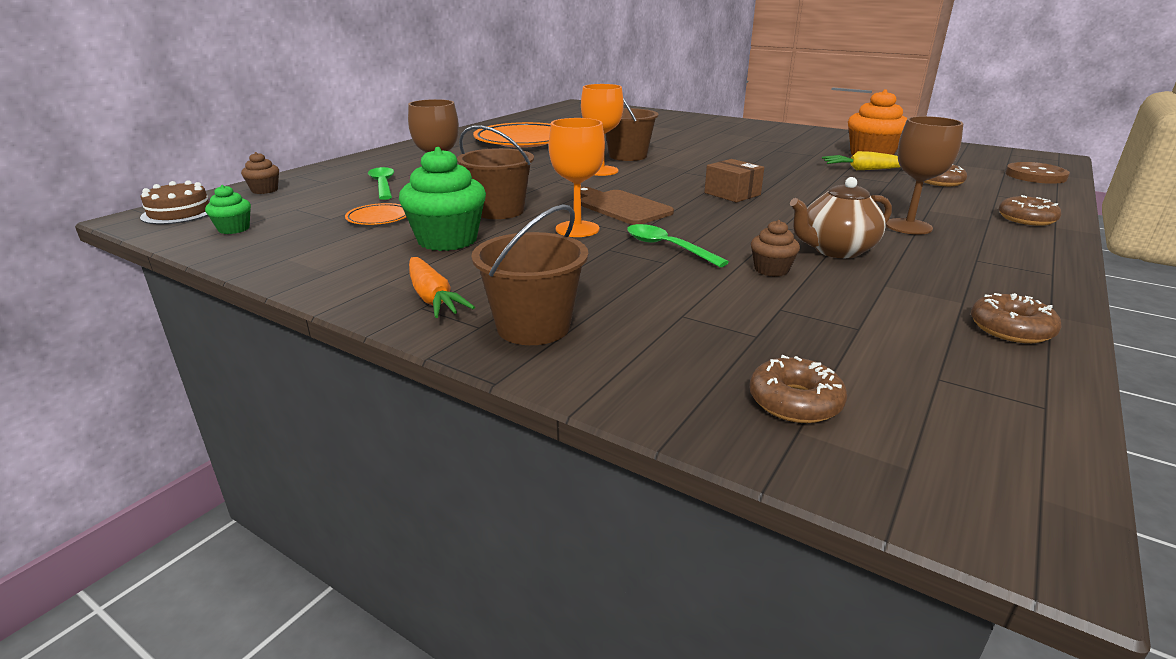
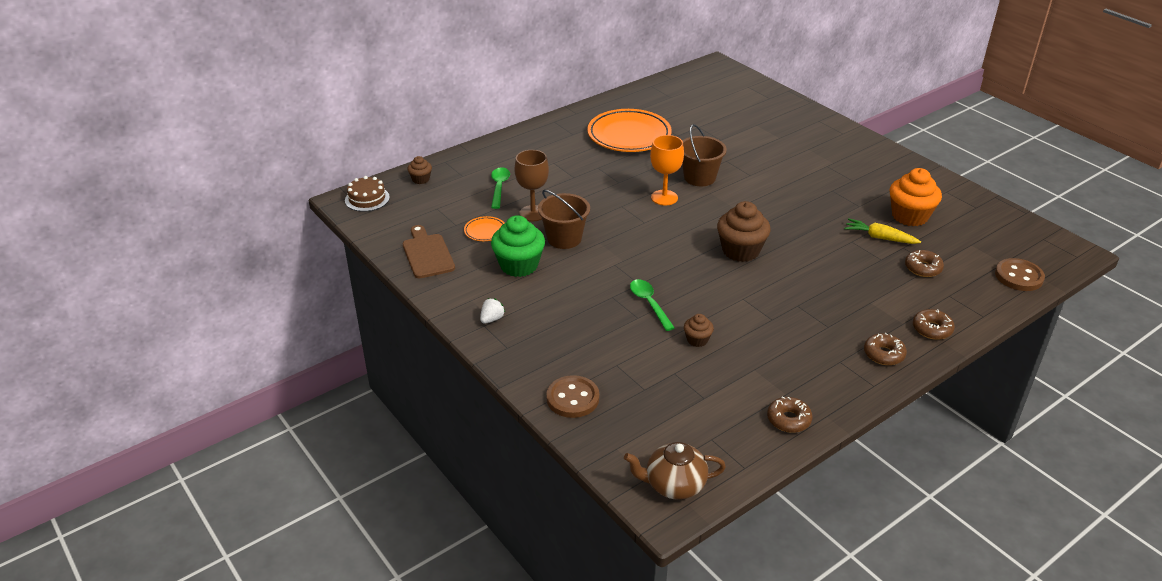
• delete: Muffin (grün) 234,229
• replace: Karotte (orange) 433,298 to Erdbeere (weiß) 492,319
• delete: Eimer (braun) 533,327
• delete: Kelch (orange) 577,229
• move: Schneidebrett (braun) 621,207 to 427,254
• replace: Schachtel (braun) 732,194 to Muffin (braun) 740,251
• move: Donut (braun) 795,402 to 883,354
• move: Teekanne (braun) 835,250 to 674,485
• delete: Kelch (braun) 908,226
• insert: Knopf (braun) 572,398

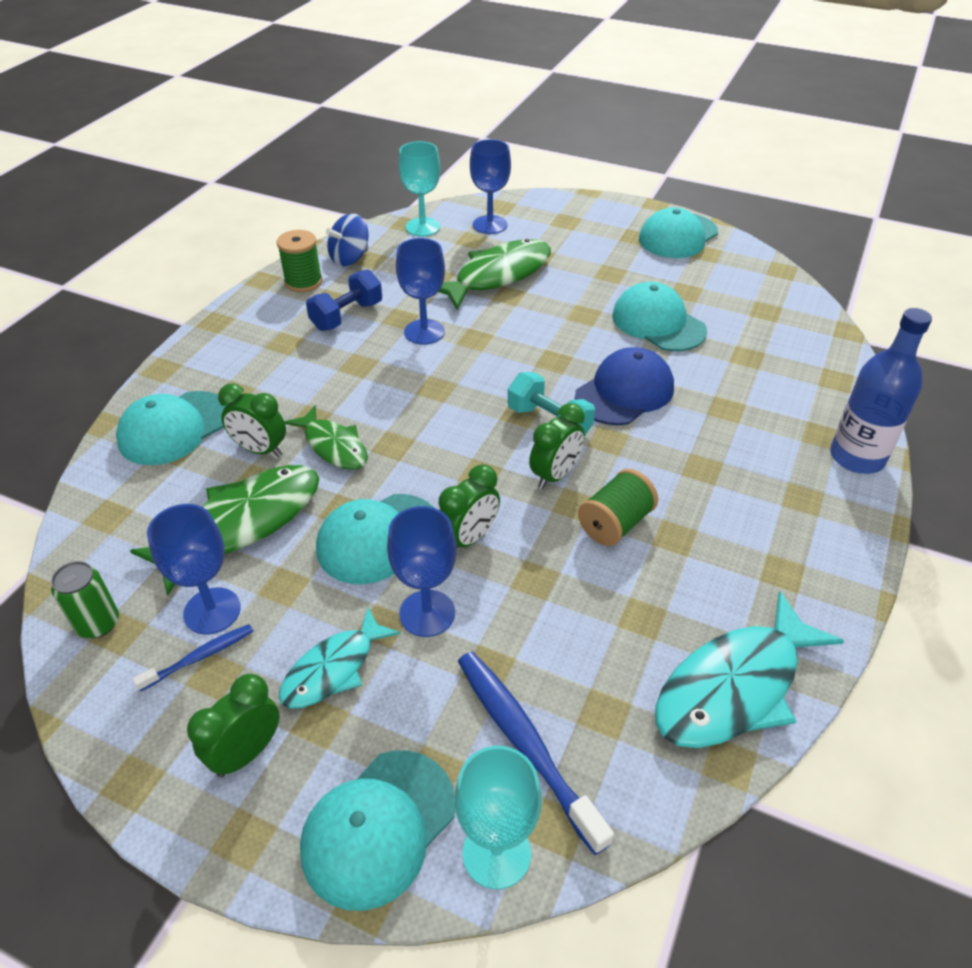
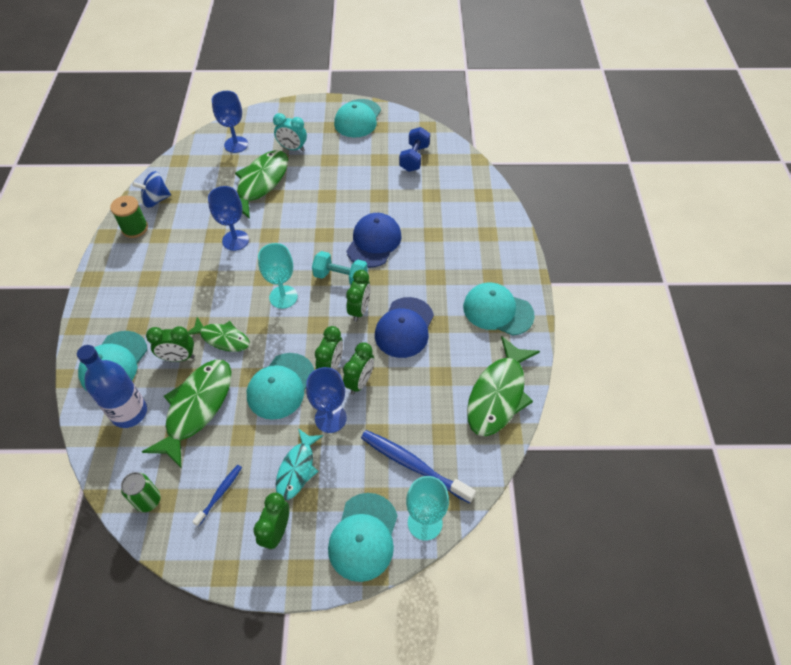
• delete: Kelch (blau) 212,611
• move: Hantel (blau) 347,316 to 414,158
• rotate: Kreisel (blau) 350,258 = 156,200 45 degrees clockwise
• move: Kelch (türkis) 422,227 to 283,297
• replace: Garnrolle (grün) 615,523 to Kappe (blau) 404,327
• move: Kappe (türkis) 658,323 to 497,311
• recolor: Fisch (türkis) 734,687 to Fisch (grün) 498,394
• move: Flasche (blau) 857,457 to 129,412
• insert: Wecker (türkis) 292,148
• insert: Wecker (grün) 359,382

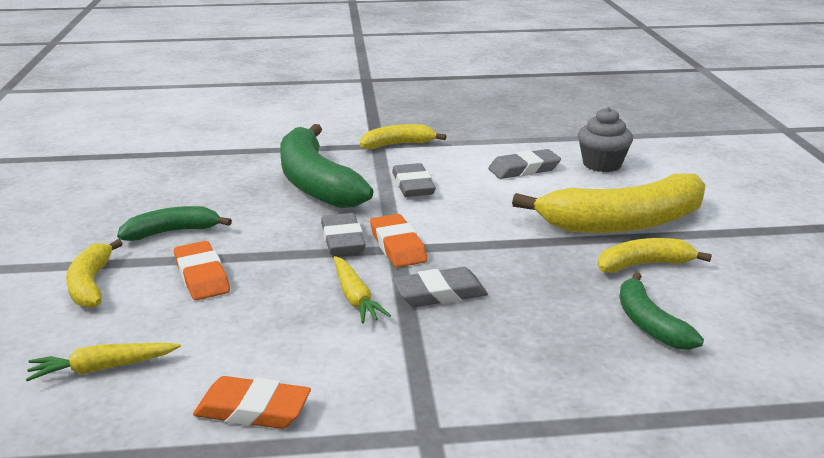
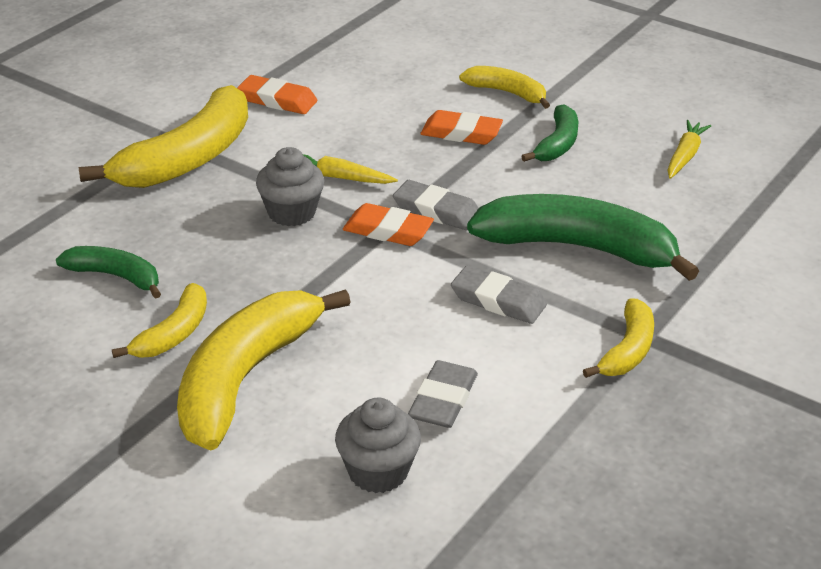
• move: Karotte (gelb) 103,368 to 685,156
• rotate: Radiergummi (orange) 253,409 = 277,100 60 degrees clockwise
• replace: Radiergummi (grau) 440,293 to Muffin (grau) 291,213
• insert: Banane (gelb) 188,158

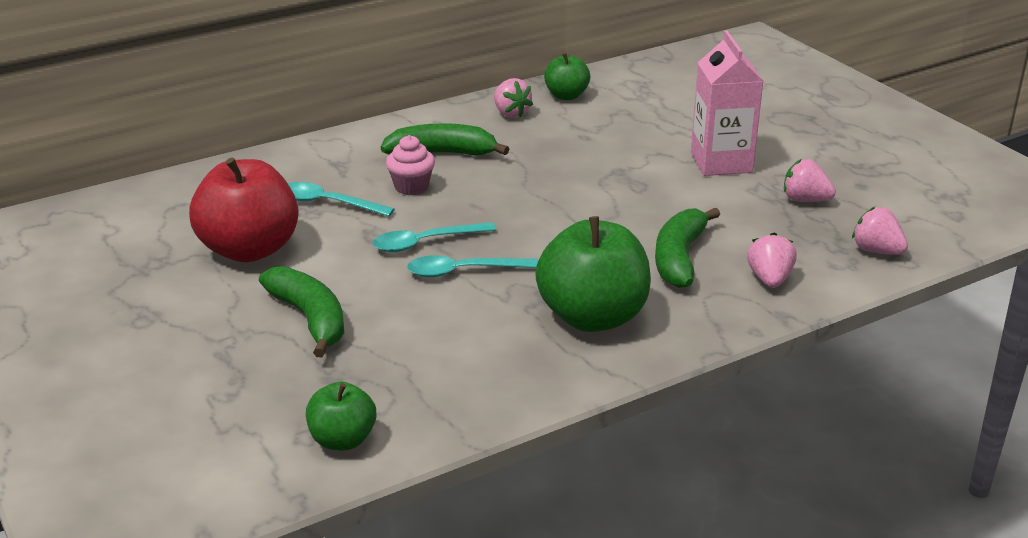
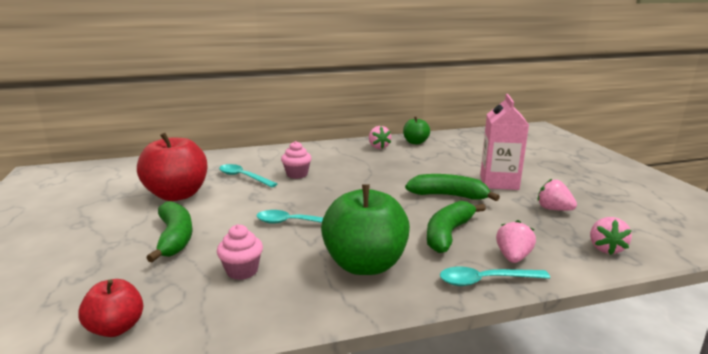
• recolor: Apfel (grün) 342,440 to Apfel (rot) 116,328
• move: Löffel (türkis) 425,242 to 485,280
• move: Banane (grün) 442,153 to 448,196
• rotate: Erdbeere (rosa) 876,251 = 605,248 135 degrees counterclockwise
• insert: Muffin (rosa) 242,271

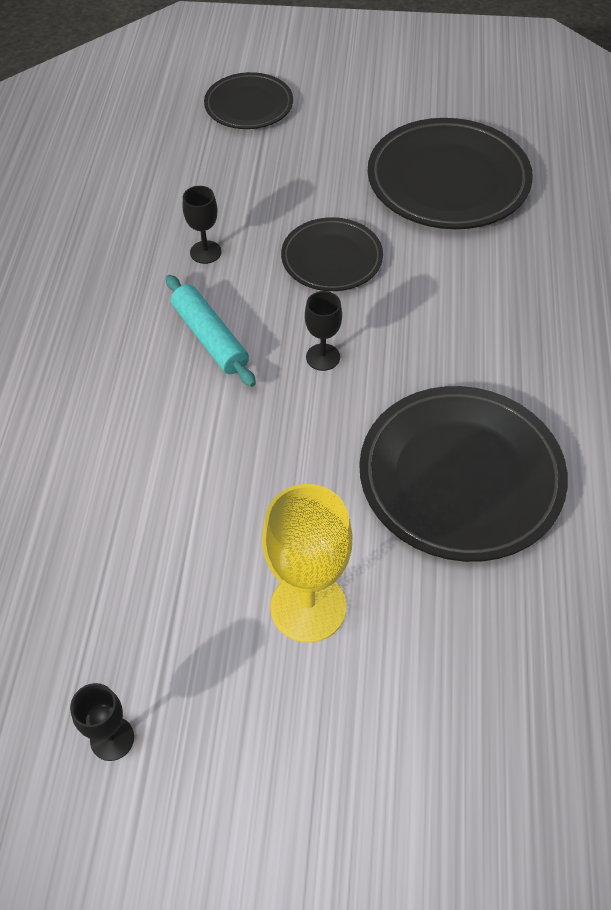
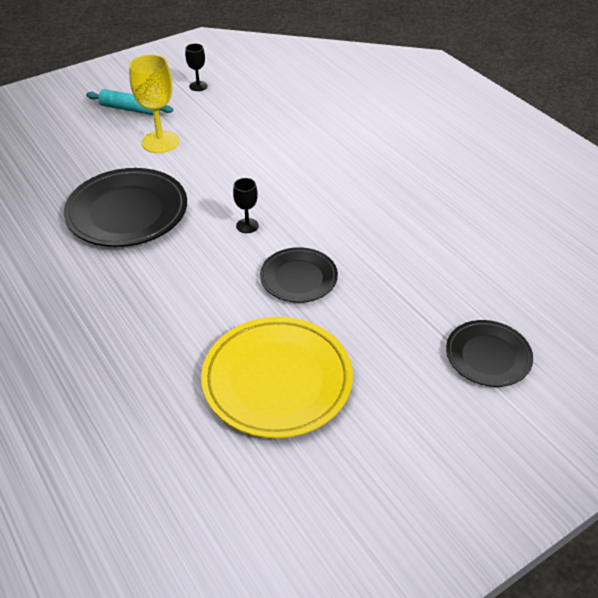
• move: Nudelholz (türkis) 210,338 to 130,109
• delete: Kelch (schwarz) 205,252
• recolor: Teller (schwarz) 448,181 to Teller (gelb) 277,380

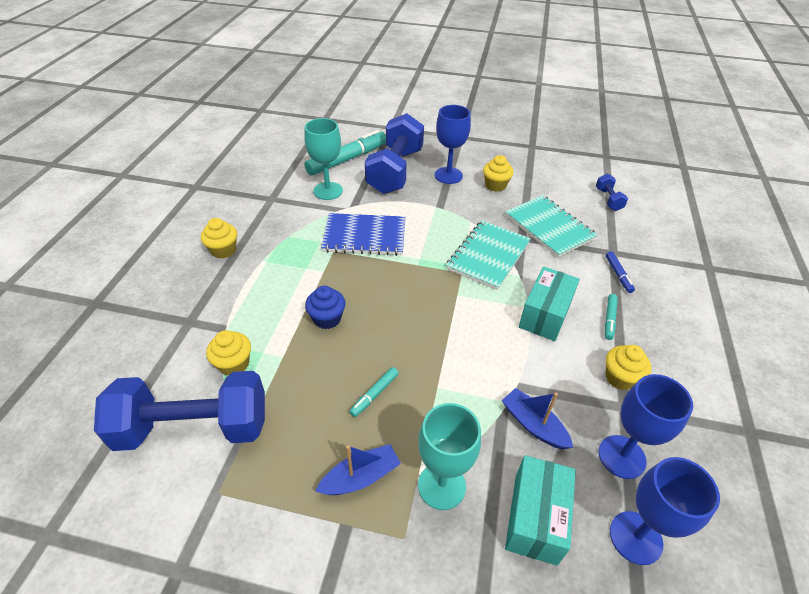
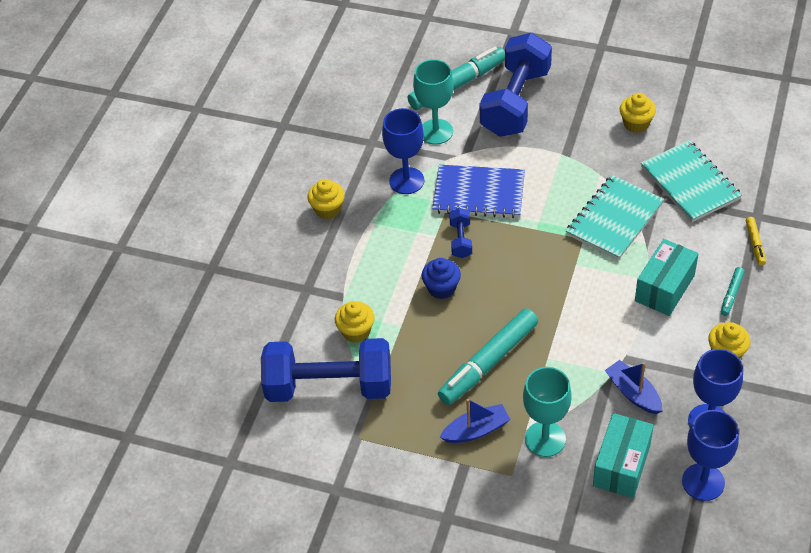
• resize: Filzstift (türkis) 374,394 = 488,362 x2.19
• move: Kelch (blau) 448,175 to 406,181
• move: Hantel (blau) 608,199 to 461,240
• recolor: Filzstift (blau) 618,275 to Filzstift (gelb) 755,244

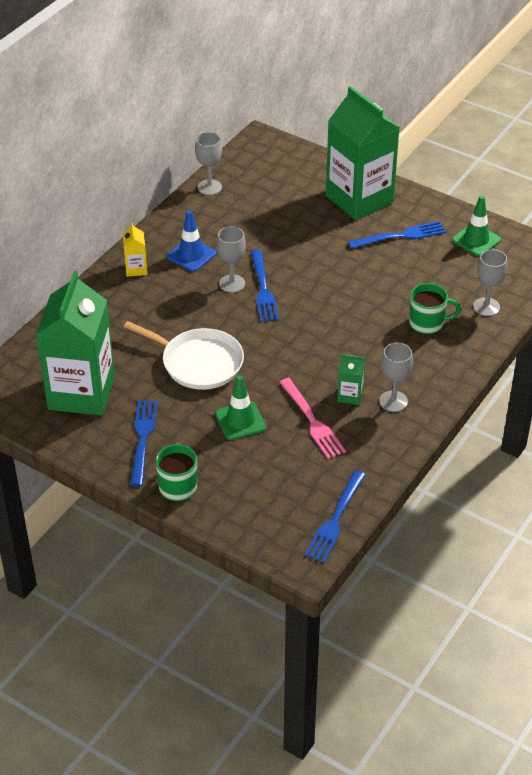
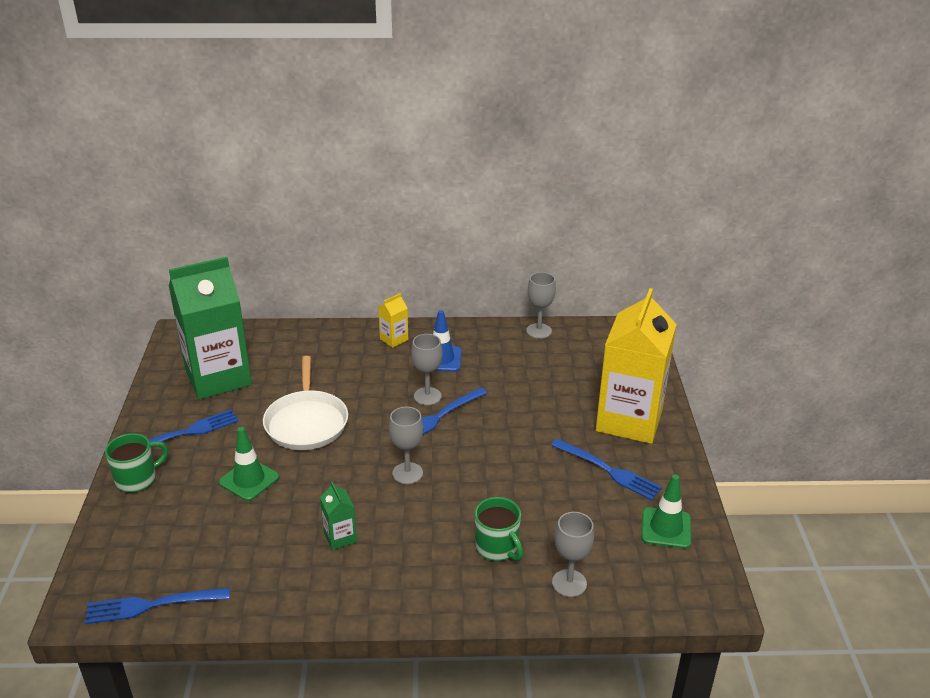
• delete: Gabel (rosa) 312,421
• recolor: Getränkekarton (grün) 359,199 to Getränkekarton (gelb) 629,420
• move: Kelch (grau) 393,401 to 407,473

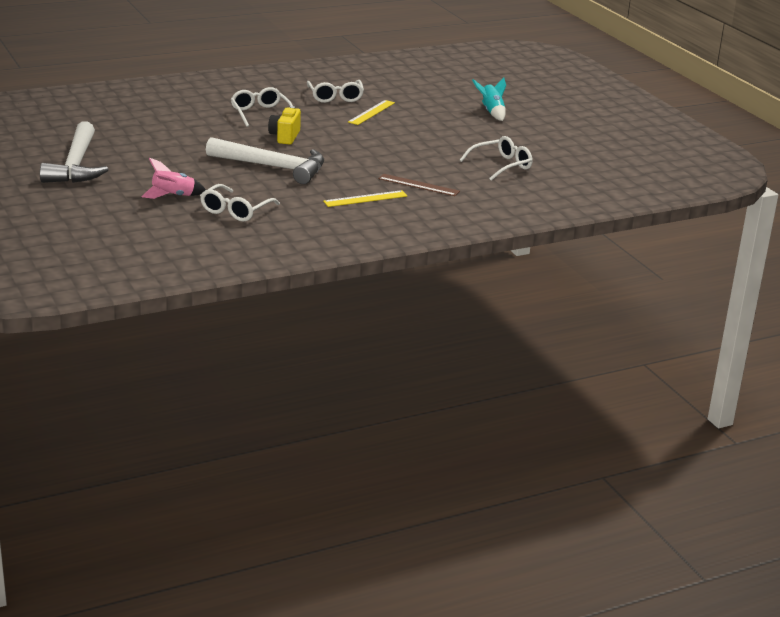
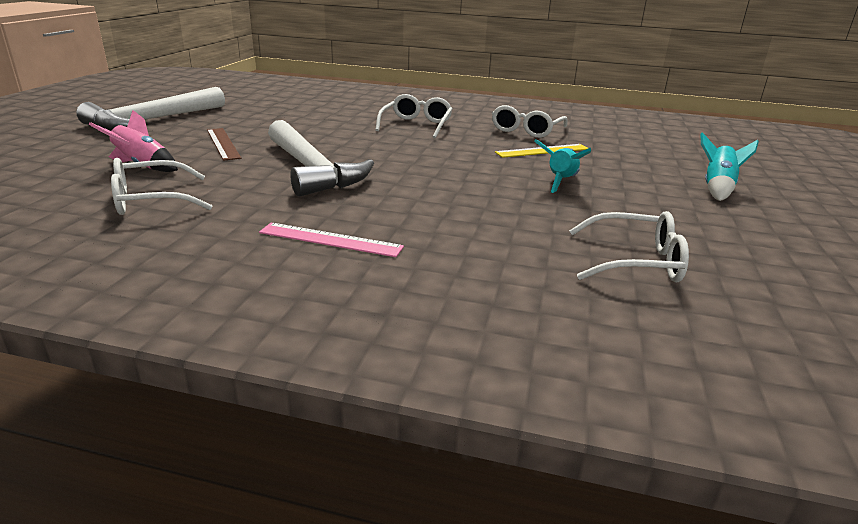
• delete: Kamera (gelb) 285,137
• recolor: Lineal (gelb) 365,199 to Lineal (rosa) 330,240
• move: Lineal (braun) 418,185 to 223,143
• insert: Rakete (türkis) 561,182

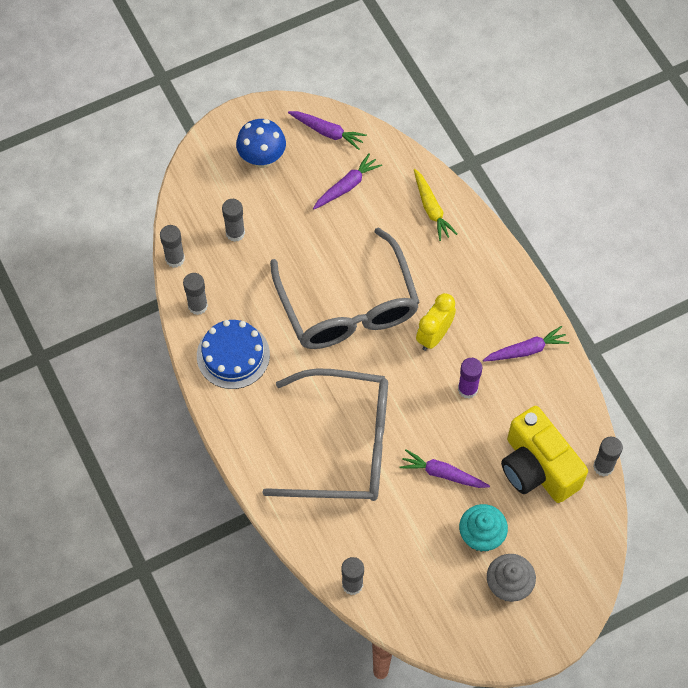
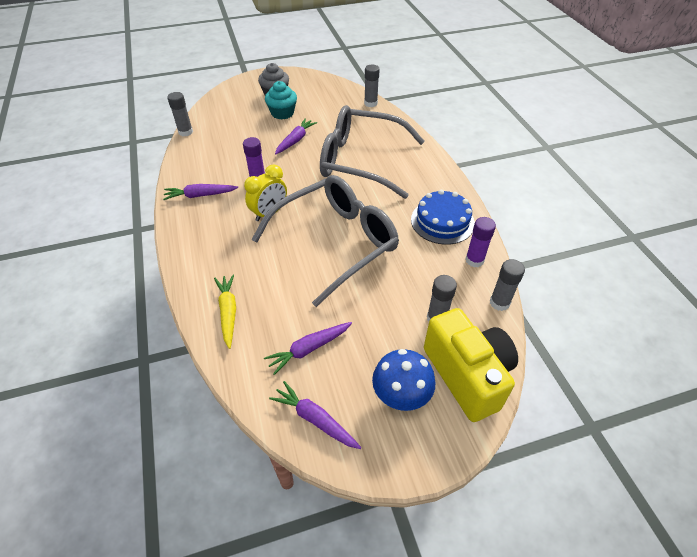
• recolor: Klebestift (grau) 198,306 to Klebestift (lila) 474,260
• rotate: Brille (grau) 348,306 = 336,242 60 degrees clockwise
• rotate: Karotte (lila) 442,474 = 295,140 90 degrees counterclockwise
• move: Kamera (gelb) 537,468 to 467,375

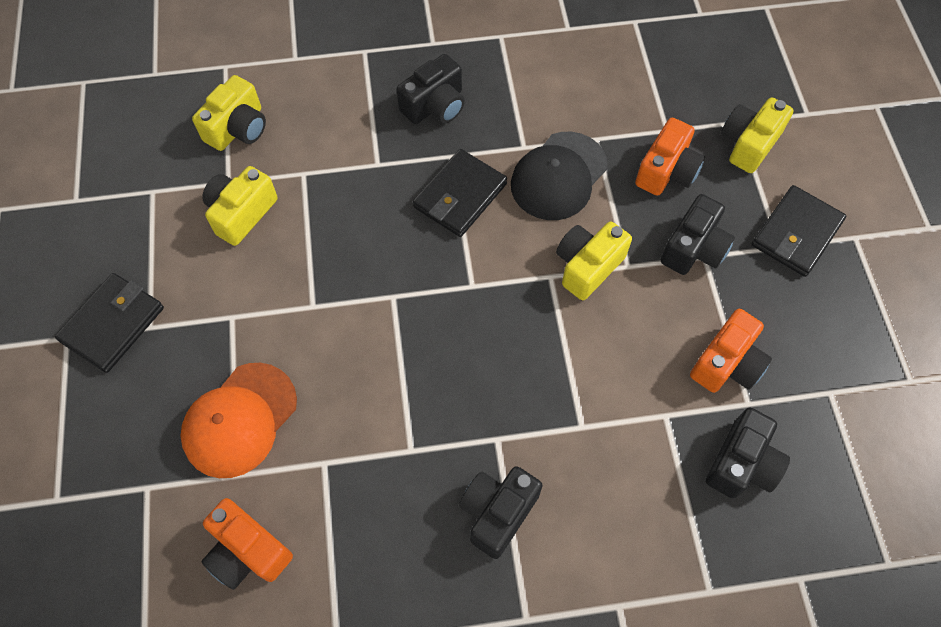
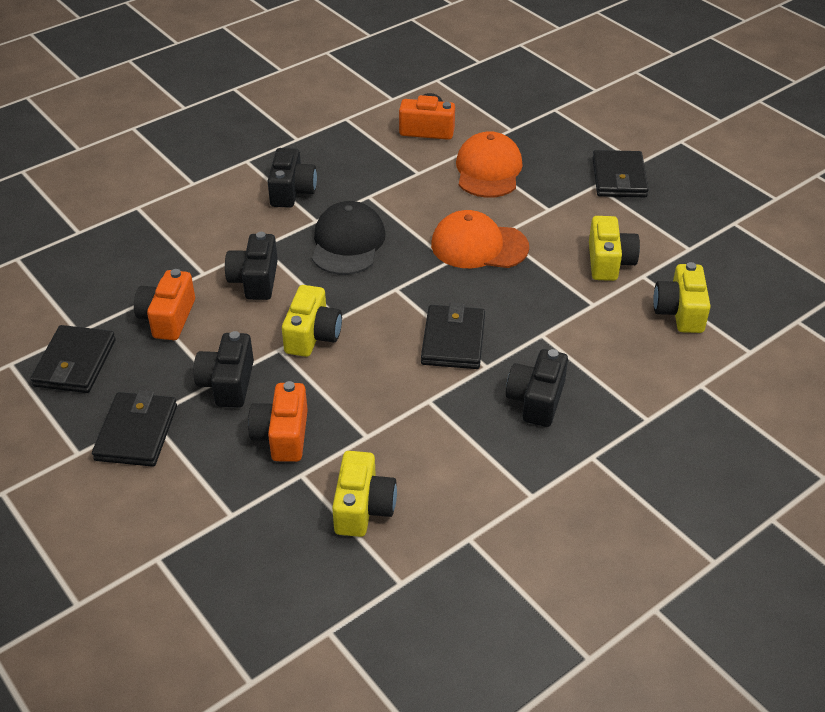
• move: Kappe (schwarz) 558,176 to 347,243
• move: Kamera (schwarz) 742,463 to 255,280
• move: Kamera (gelb) 748,144 to 363,508
• insert: Geldbörse (schwarz) 75,363
• insert: Kappe (orange) 479,246

